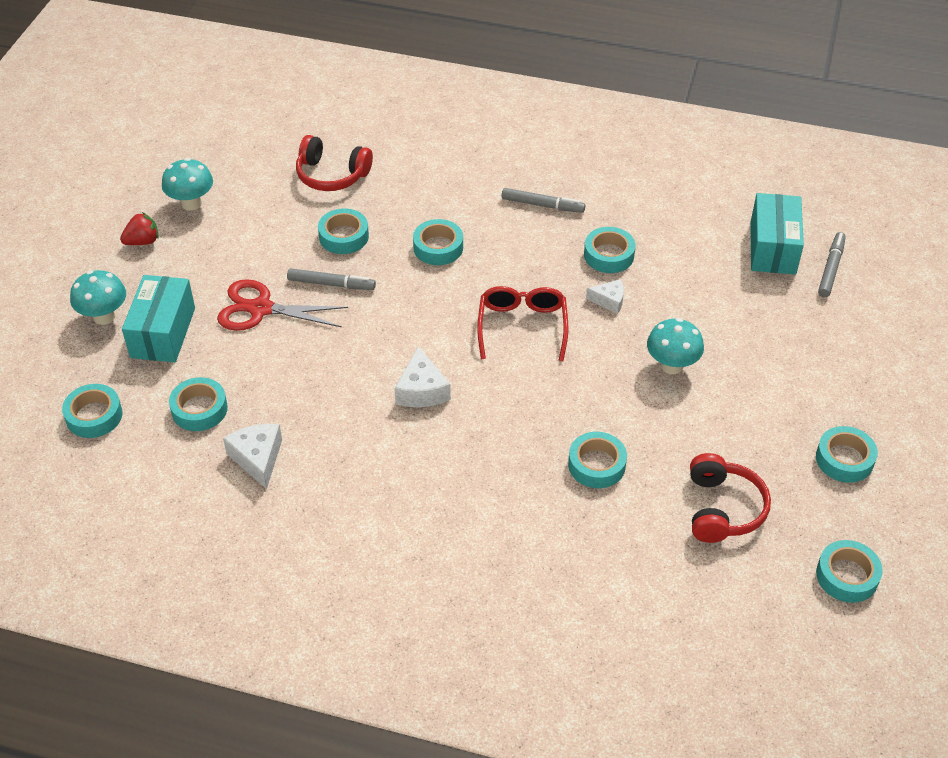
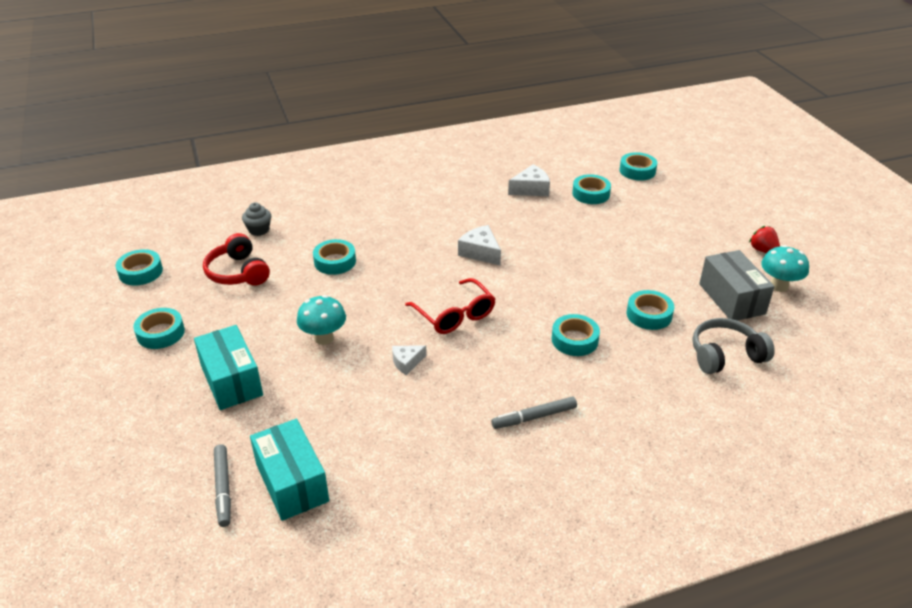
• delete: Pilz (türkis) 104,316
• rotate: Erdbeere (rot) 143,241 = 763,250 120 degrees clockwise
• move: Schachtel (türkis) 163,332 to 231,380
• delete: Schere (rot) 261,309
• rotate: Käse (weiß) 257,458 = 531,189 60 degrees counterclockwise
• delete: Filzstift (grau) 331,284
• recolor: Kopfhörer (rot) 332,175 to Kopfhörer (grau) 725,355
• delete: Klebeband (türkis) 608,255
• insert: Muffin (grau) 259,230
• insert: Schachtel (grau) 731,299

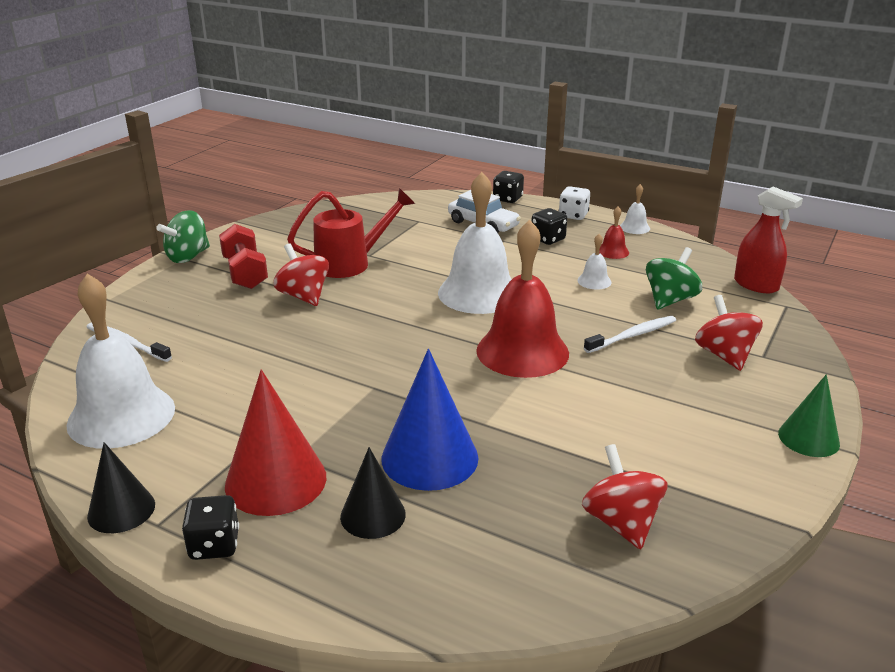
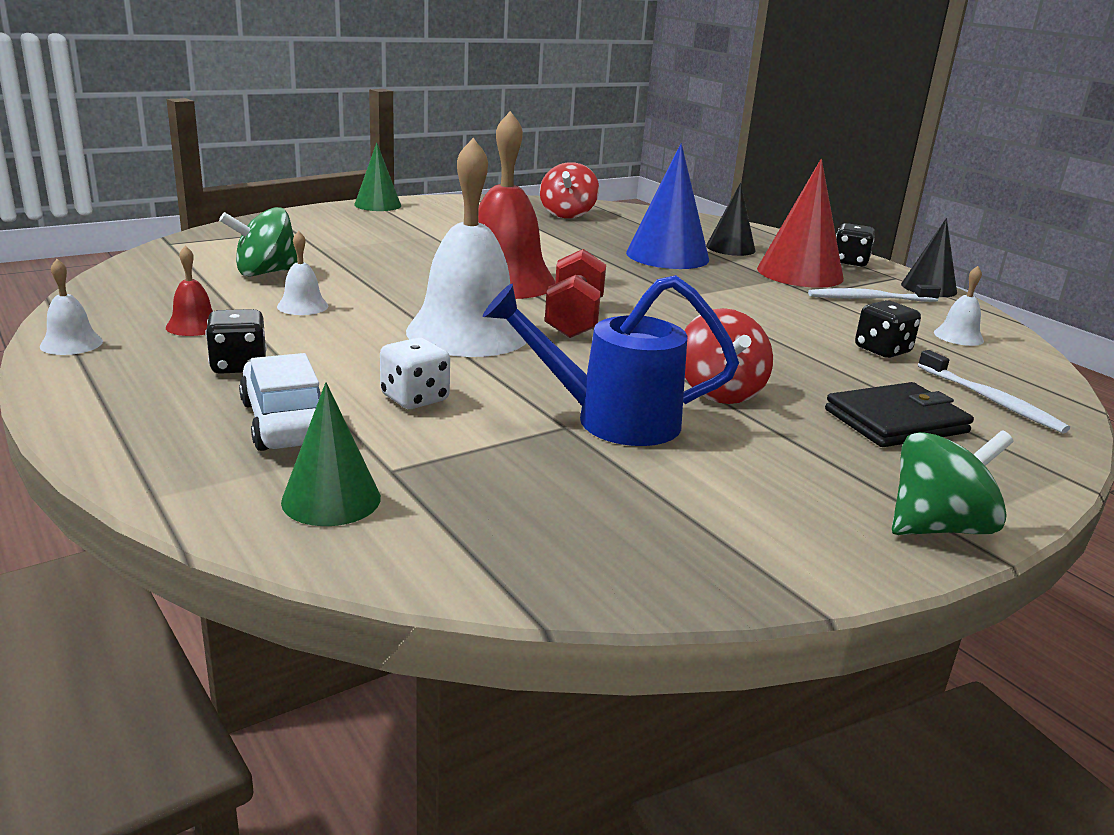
• resize: Glocke (weiß) 121,416 = 958,336 x0.42
• move: Hantel (rot) 245,273 to 574,319
• recolor: Gießkanne (rot) 350,263 to Gießkanne (blau) 611,420
• move: Spielwürfel (schwarz) 507,199 to 882,350
• move: Spielwürfel (weiß) 573,215 to 415,398
• move: Zahnbürste (weiß) 632,335 to 869,299
• delete: Kreisel (rot) 724,355
• delete: Sprühflasche (rot) 756,285
• insert: Kegel (grün) 331,499
• insert: Geldbörse (schwarz) 896,421

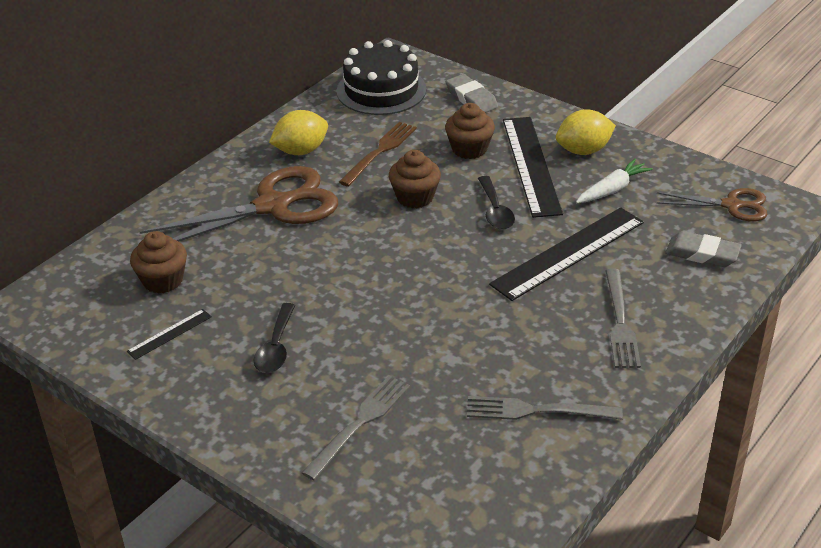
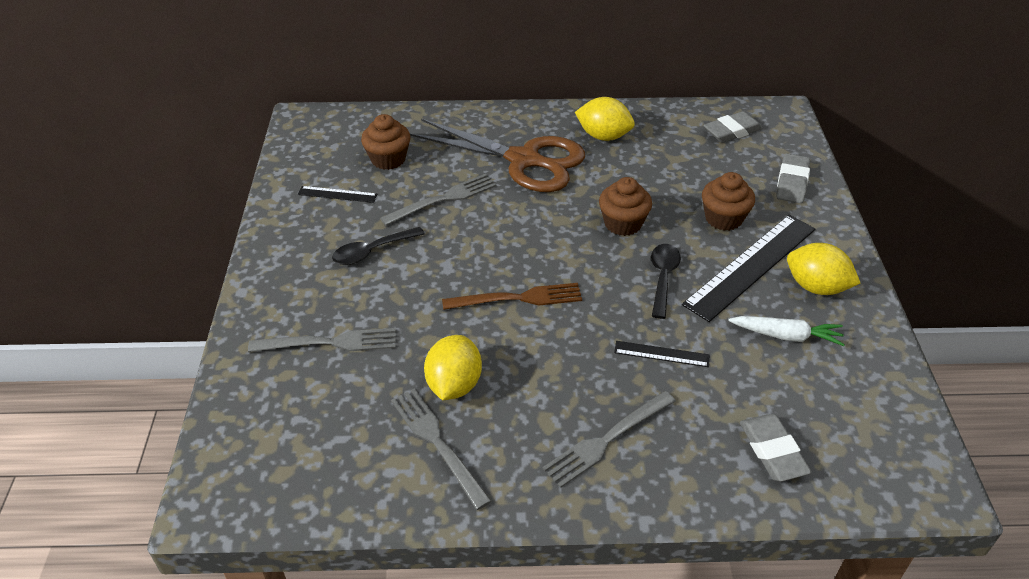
• replace: Kuchen (schwarz) 381,90 to Radiergummi (grau) 732,131
• move: Gabel (braun) 380,151 to 519,298
• rotate: Löffel (schwarz) 495,211 = 663,278 150 degrees clockwise
• resize: Lineal (schwarz) 568,253 = 661,354 x0.46
• delete: Schere (braun) 732,205
• insert: Gabel (grau) 444,199
• insert: Zitrone (gelb) 454,385

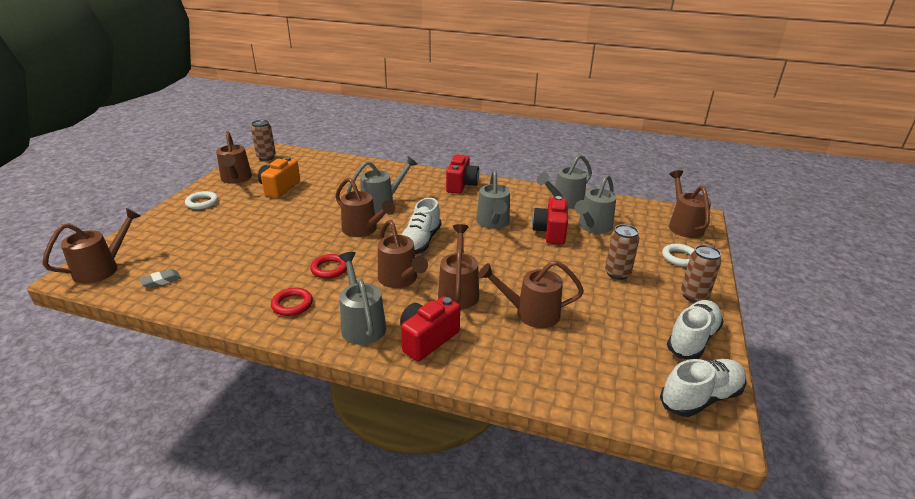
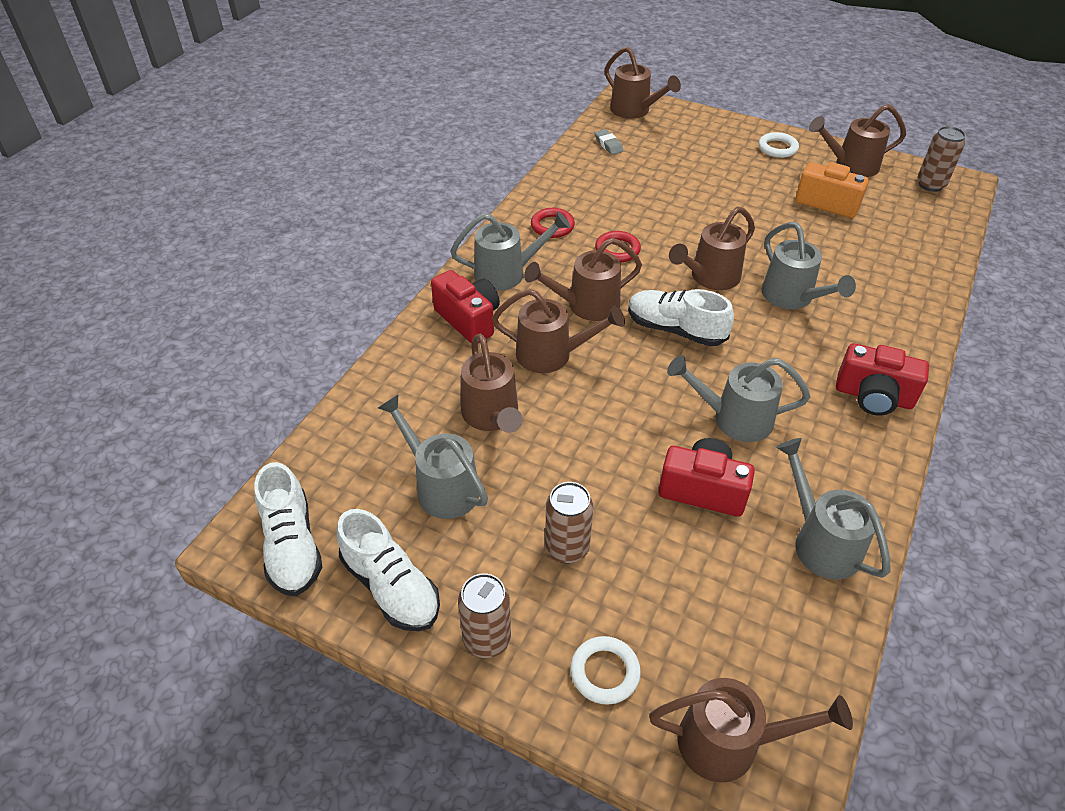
• rotate: Gießkanne (braun) 530,313 = 492,416 150 degrees clockwise
• move: Gießkanne (grau) 592,227 to 441,486

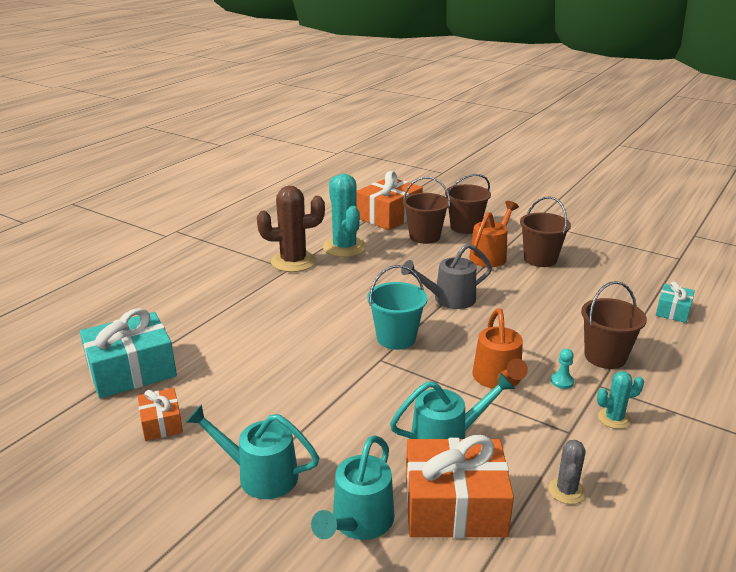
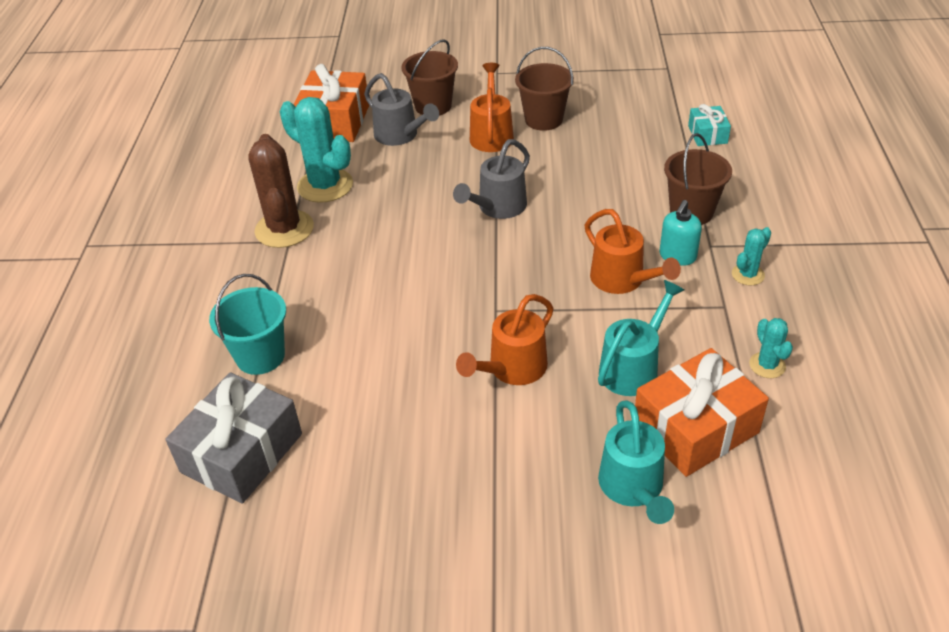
• recolor: Geschenk (türkis) 131,370 to Geschenk (grau) 242,453
• delete: Geschenk (orange) 161,423
• delete: Gießkanne (türkis) 259,475
• rotate: Kaktus (braun) 293,262 = 284,229 60 degrees counterclockwise
• move: Eimer (türkis) 396,338 to 260,356
• replace: Eimer (braun) 424,236 to Gießkanne (grau) 401,136
• recolor: Kaktus (grau) 566,491 to Kaktus (türkis) 767,365
• replace: Bauer (türkis) 562,381 to Seifenspender (türkis) 677,256
• insert: Gießkanne (orange) 512,370

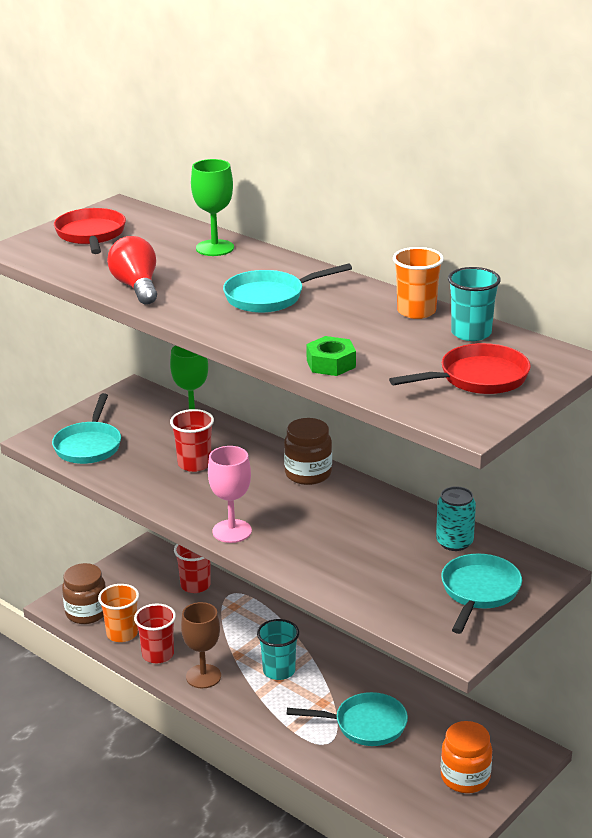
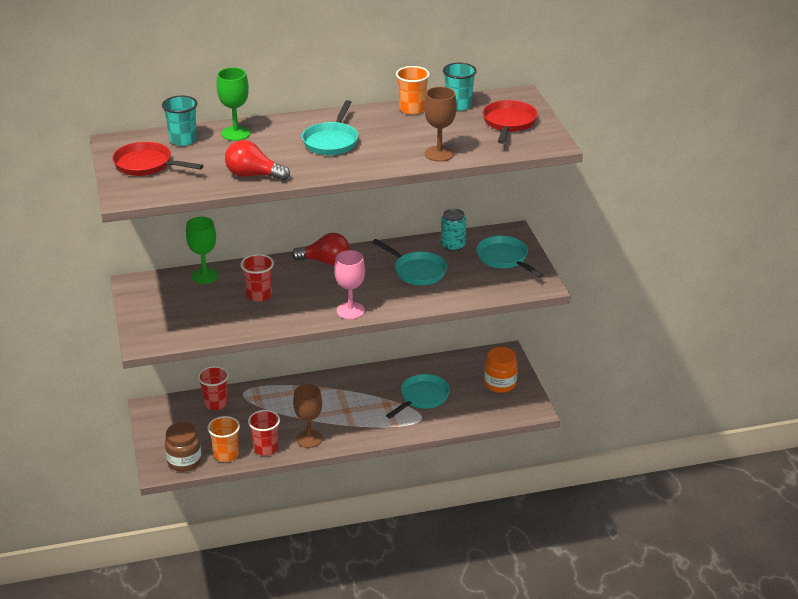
• move: Pfanne (türkis) 89,445 to 417,271
• move: Becher (türkis) 279,671 to 183,140
• replace: Einmachglas (braun) 308,474 to Glühbirne (rot) 325,261
• replace: Sechskantmutter (grün) 331,364 to Kelch (braun) 439,154

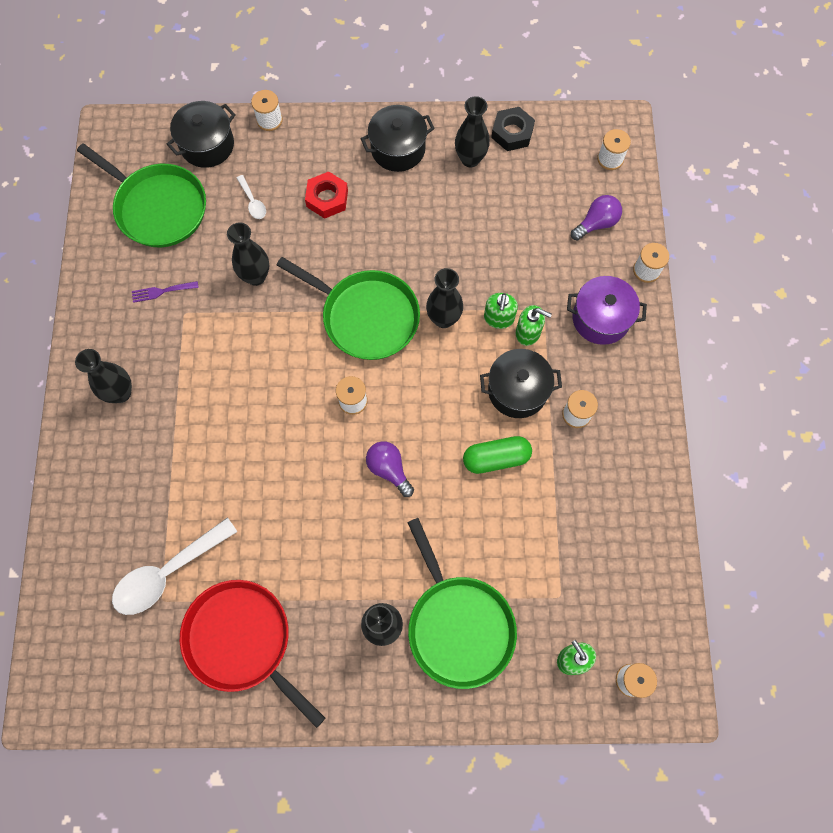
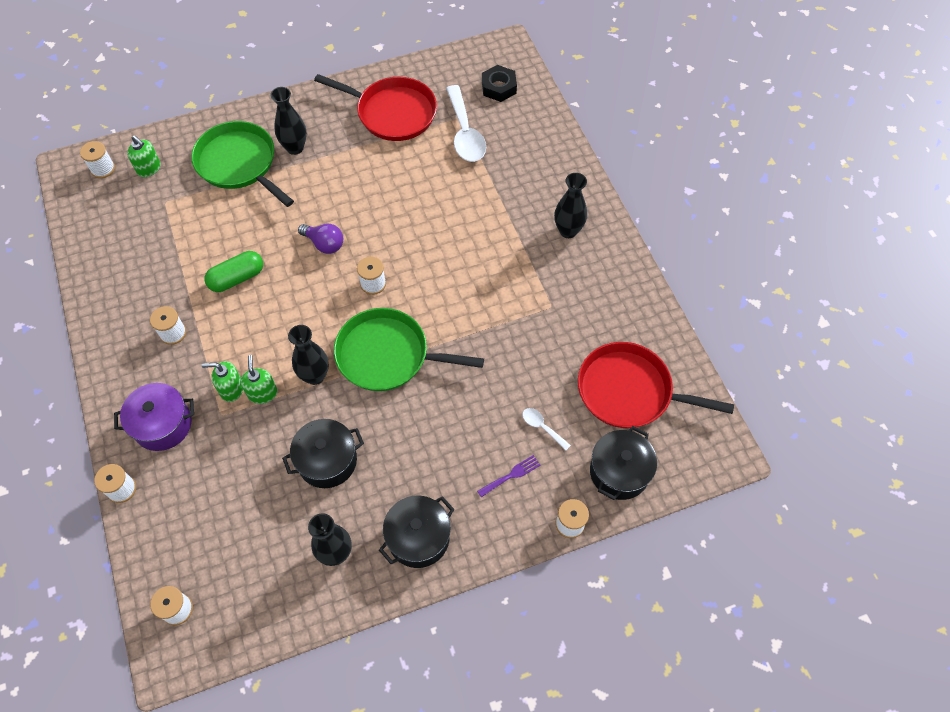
• recolor: Pfanne (grün) 158,207 to Pfanne (rot) 629,391
• rotate: Löffel (weiß) 167,573 = 465,133 135 degrees clockwise
• move: Gabel (lila) 162,291 to 511,475
• delete: Vase (schwarz) 256,276
• delete: Sechskantmutter (rot) 327,198
• move: Kochtopf (schwarz) 517,390 to 327,461
• move: Sechskantmutter (schwarz) 512,133 to 499,87
• delete: Glühbirne (lila) 596,223

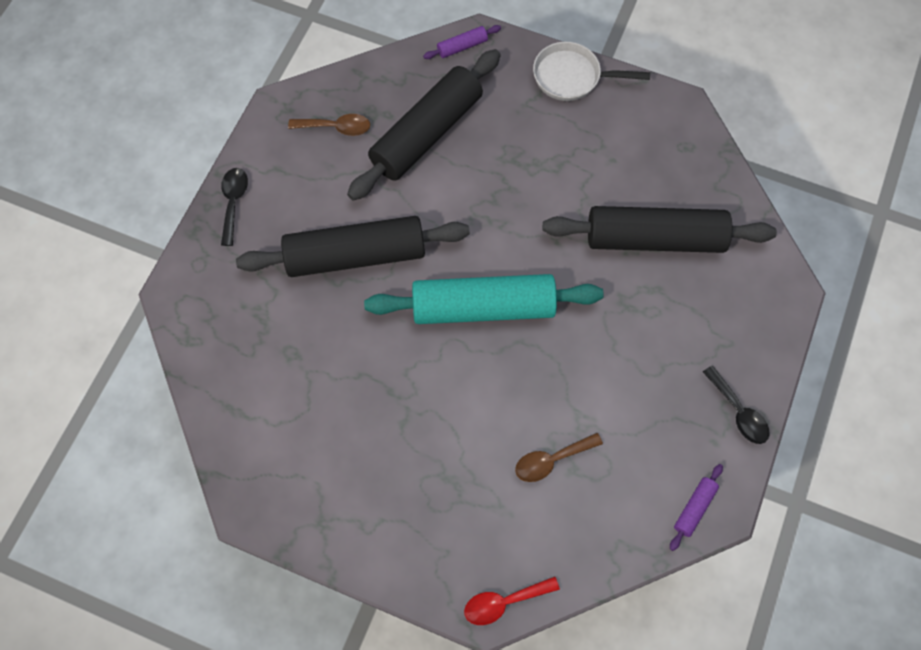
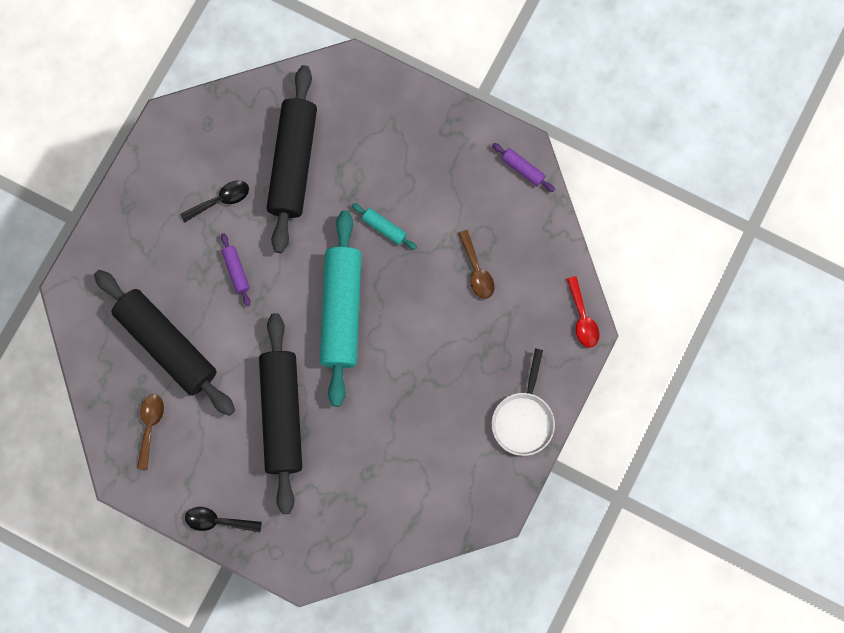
• move: Nudelholz (lila) 462,46 to 236,271
• move: Pfanne (weiß) 572,77 to 523,419
• move: Löffel (schwarz) 738,412 to 220,200
• insert: Nudelholz (türkis) 384,228

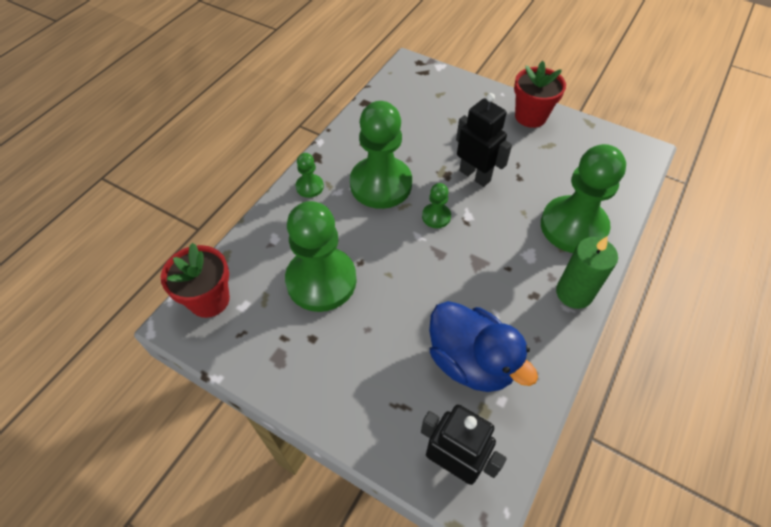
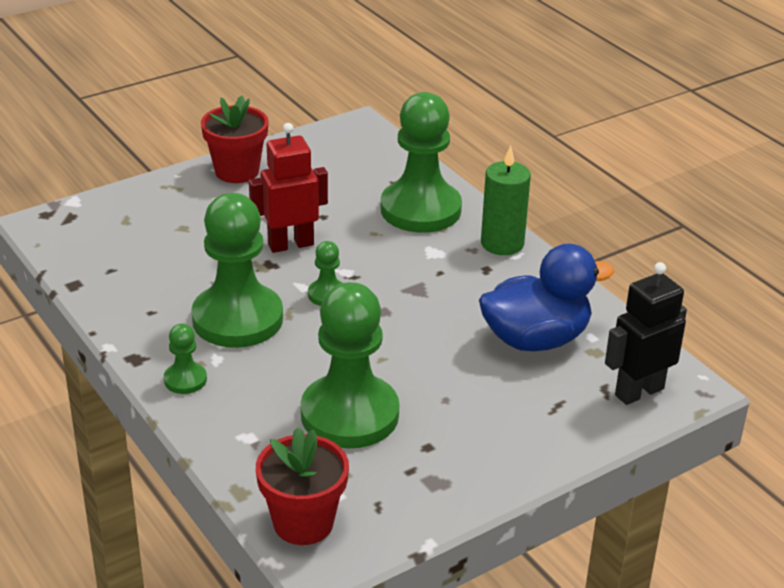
• recolor: Roboter (schwarz) 475,175 to Roboter (rot) 290,244

